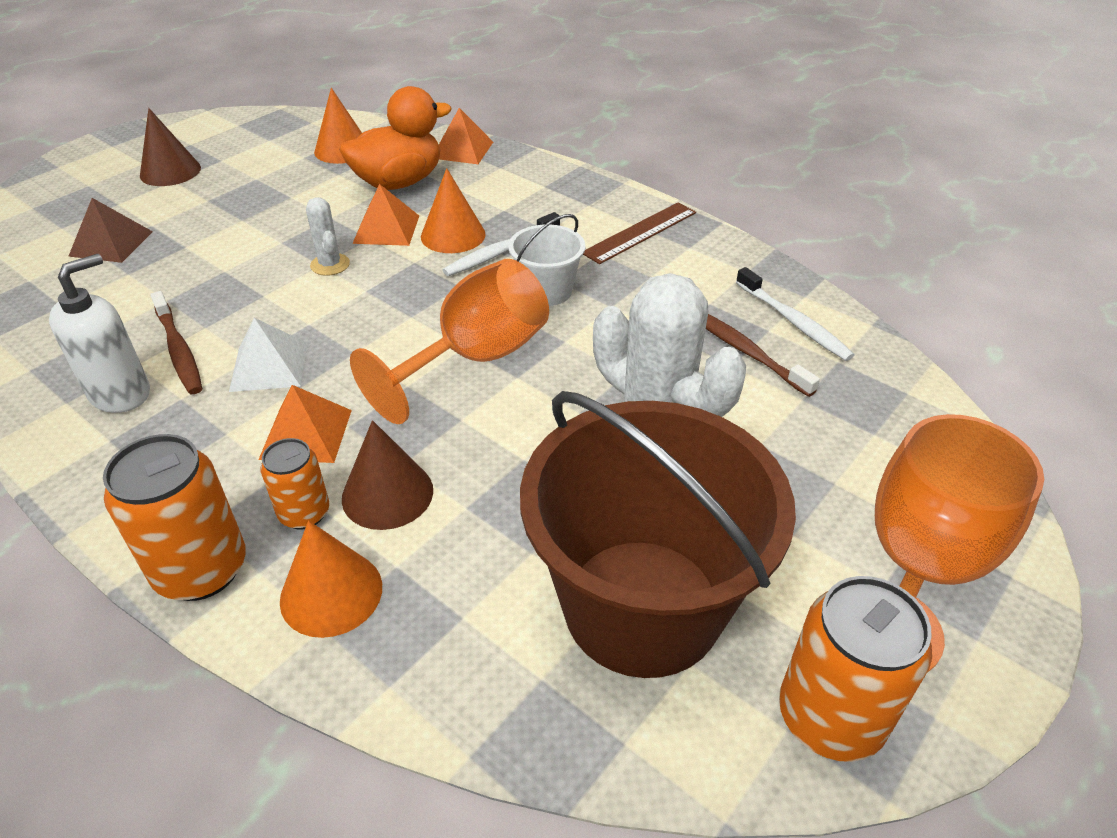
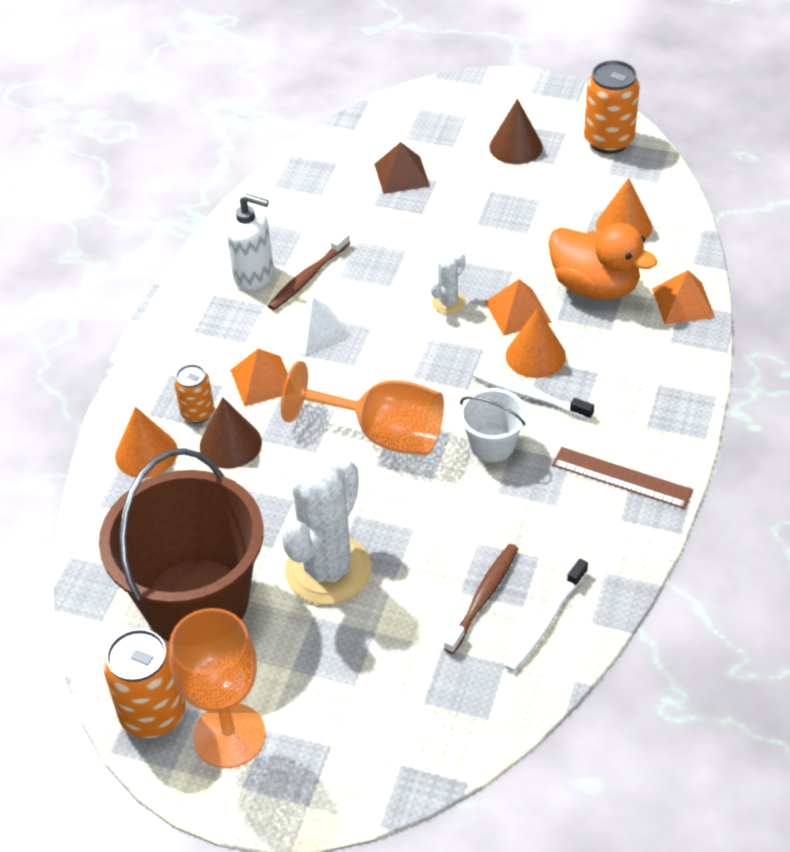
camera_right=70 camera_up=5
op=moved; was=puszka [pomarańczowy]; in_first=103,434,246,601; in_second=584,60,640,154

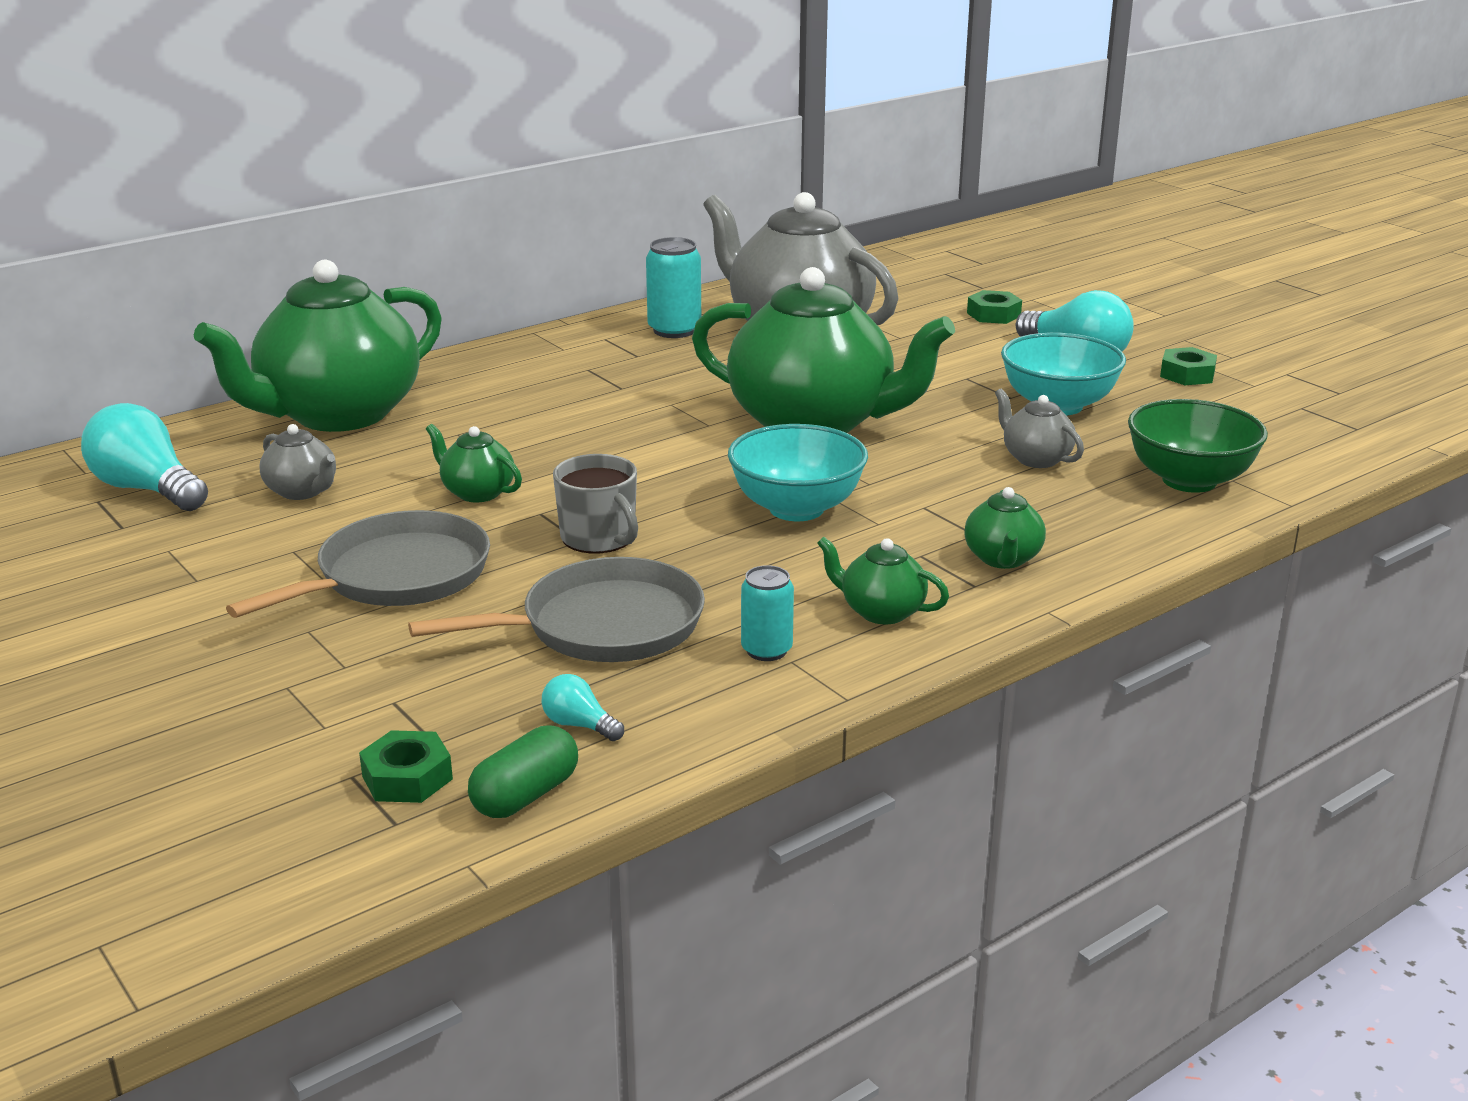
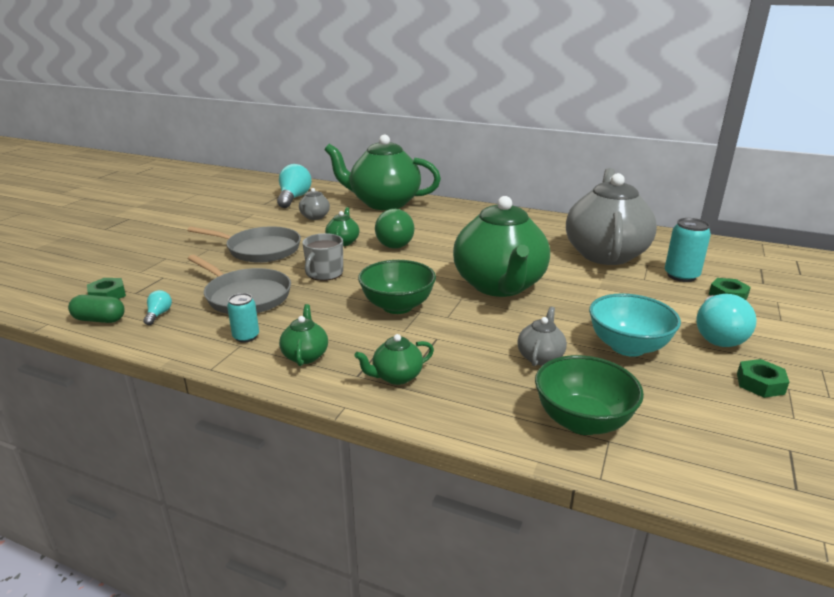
camera_right=60 camera_up=0
op=moved; was=puszka [turkusowy]; in_first=646,237,701,338; in_second=665,218,711,282
op=recoloured; was=miska [turkusowy]; now=miska [zielony]; in_first=728,424,868,521; in_second=358,260,436,314
op=added; now=żarówka [zielony]; in_second=375,209,415,249

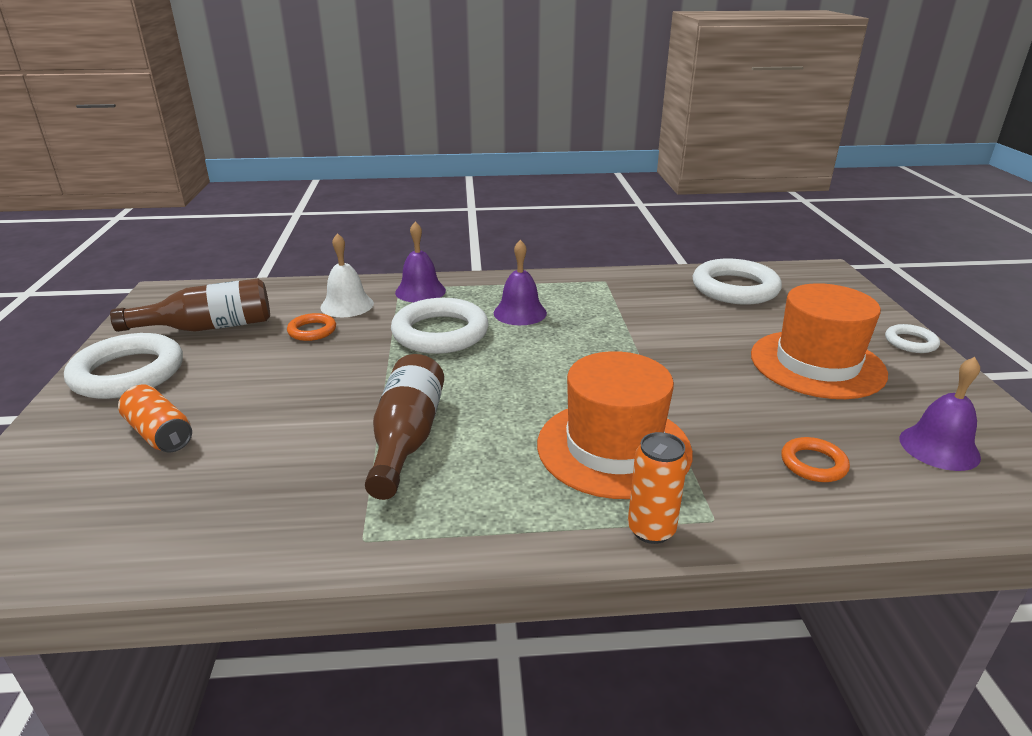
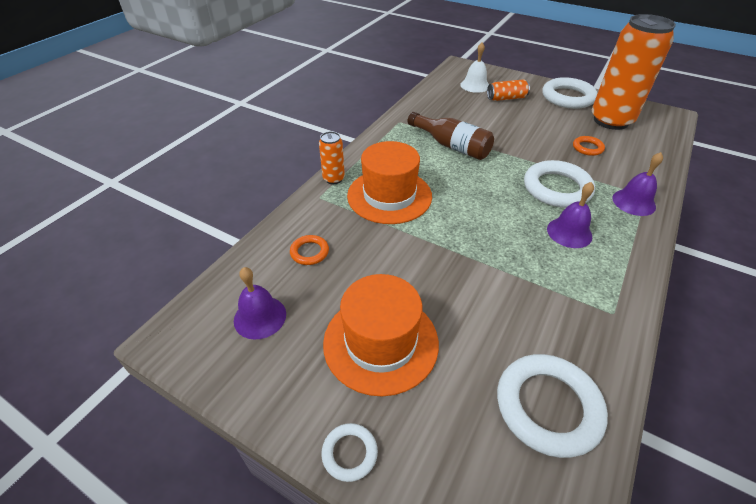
camera_right=125 camera_up=15
op=moved; was=dzwonek [biały]; in_first=320,233,374,317; in_second=460,42,489,93
op=replaced; was=butelka [brązowy]; now=puszka [pomarańczowy]; in_first=110,279,270,332; in_second=592,14,676,130

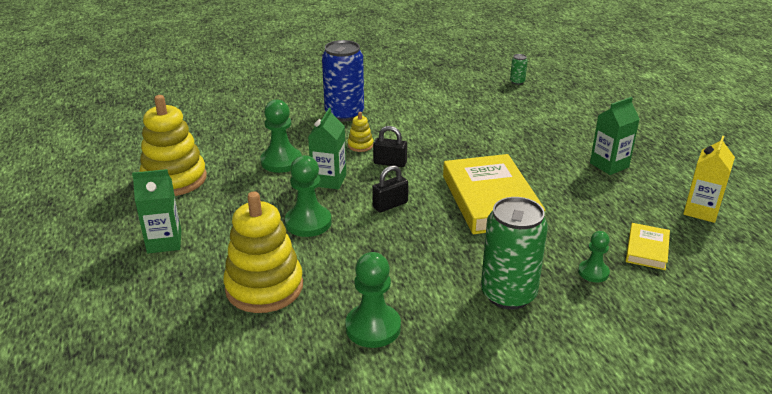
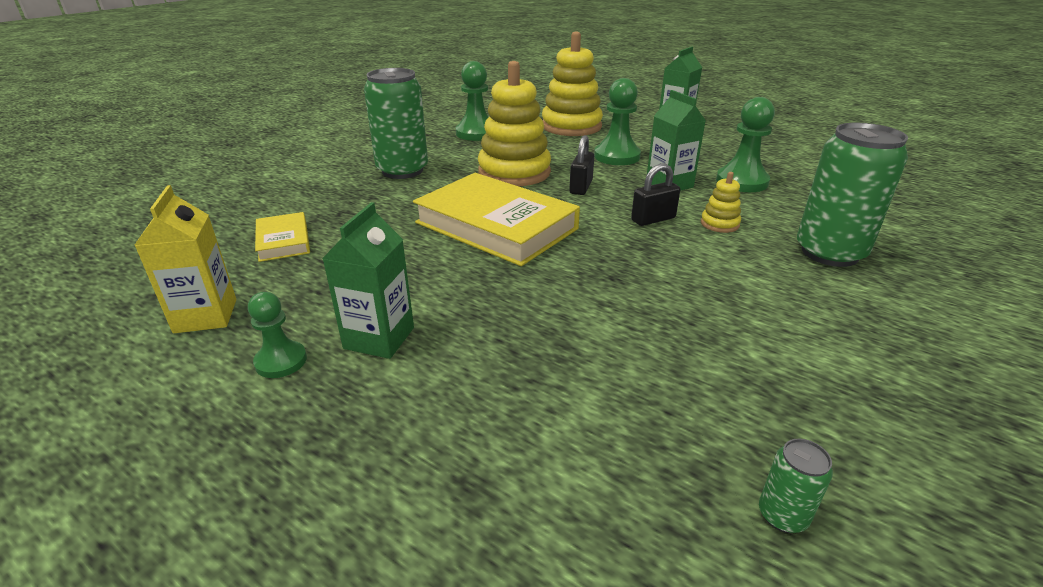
camera_right=140 camera_up=0
op=recoloured; was=puszka [niebieski]; now=puszka [zielony]; in_first=322,40,364,121; in_second=797,123,908,267
op=moved; was=zabawka nakładanka [żółty]; in_first=139,95,207,196; in_second=478,61,551,186
op=moved; was=pionek [zielony]; in_first=578,231,610,282; in_second=248,292,307,378

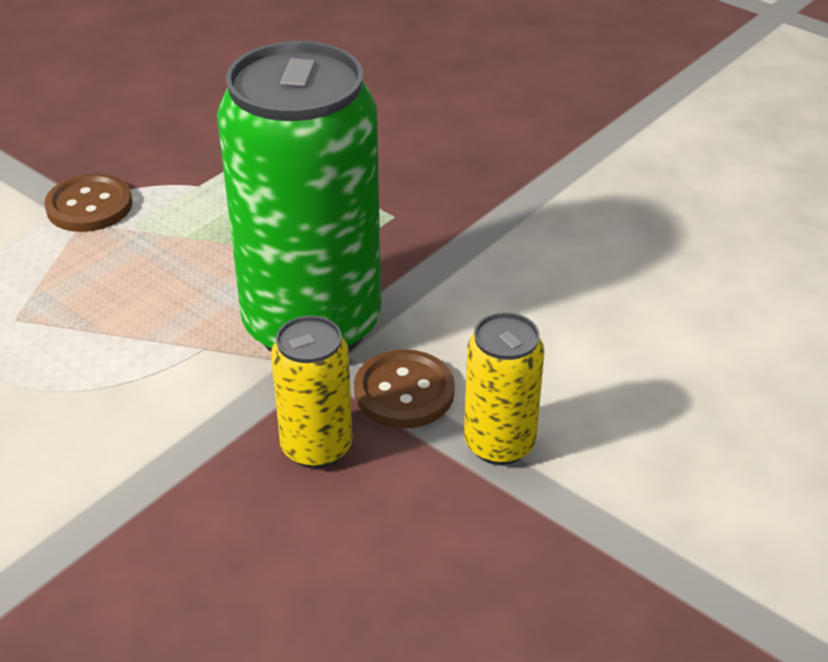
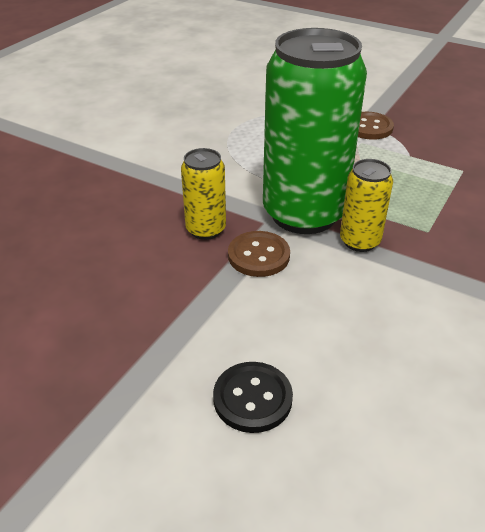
camera_right=80 camera_up=0
op=moved; was=puszka [żółty]; in_first=464,313,545,465; in_second=340,159,393,252
op=added; now=guzik [czarny]; in_second=213,362,293,433

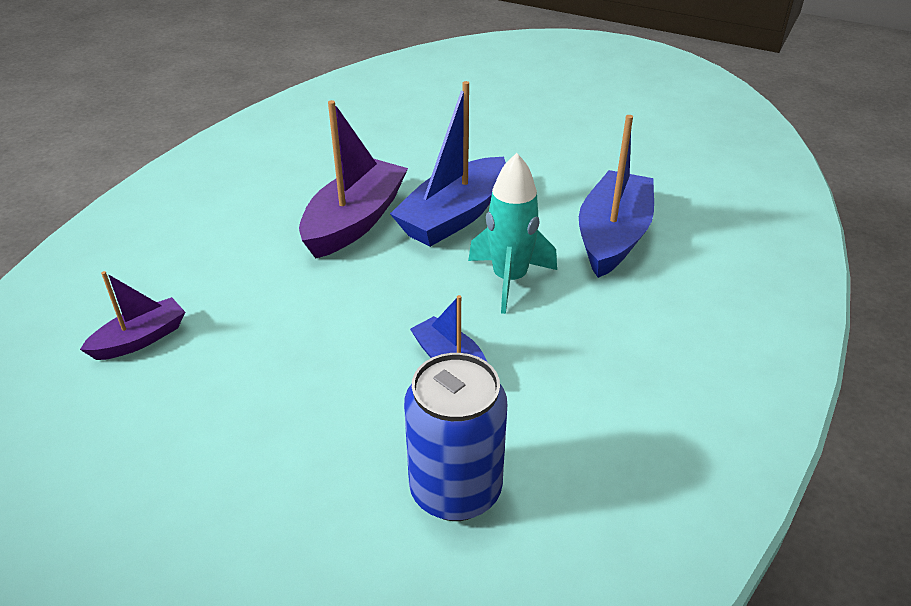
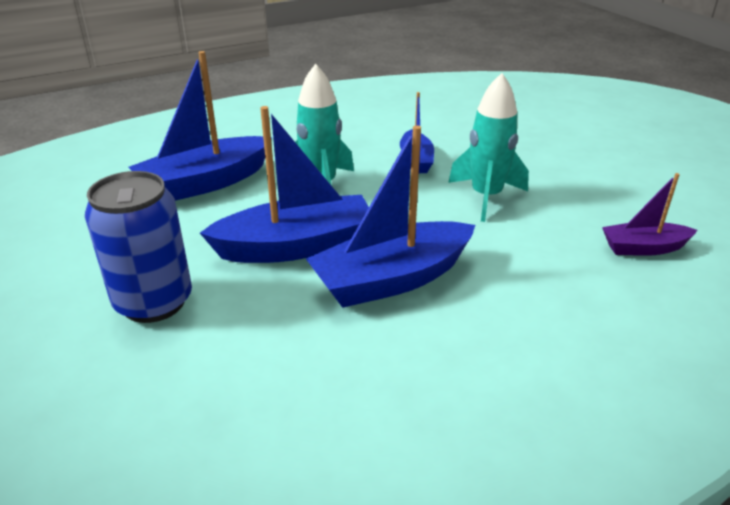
camera_right=-145 camera_up=-5
op=recoloured; was=łódka [fioletowy]; now=łódka [niebieski]; in_first=299,100,408,259; in_second=306,125,475,308
op=moved; was=puszka [niebieski]; in_first=404,353,507,521; in_second=85,171,192,323
op=added; now=rakieta [turkusowy]; in_second=448,73,529,222

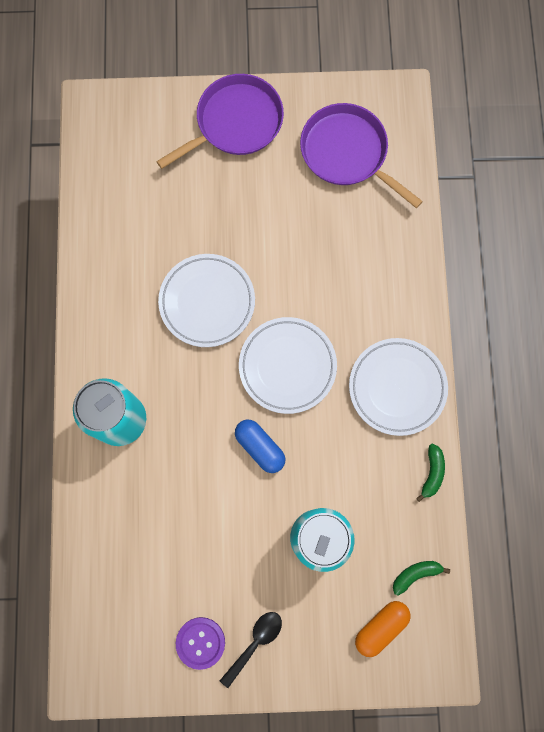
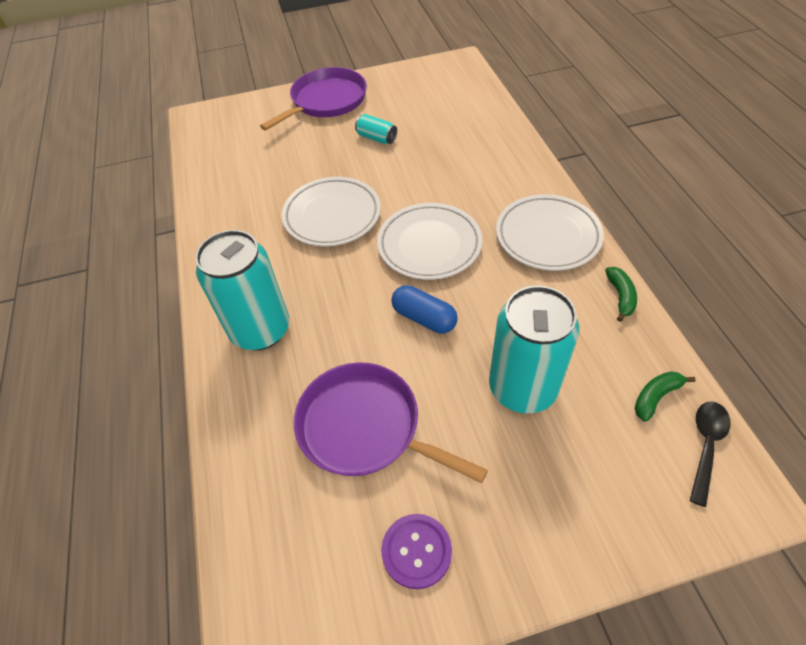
camera_right=-10 camera_up=-25
op=moved; was=patelnia [fioletowy]; in_first=300,103,423,208; in_second=294,362,488,483
op=removed; was=kapsułka [pomarańczowy]; in_first=355,601,410,657
op=moved; was=łyżka [czarny]; in_first=220,612,282,688; in_second=690,401,731,507
op=added; now=puszka [turkusowy]; in_second=355,114,397,144

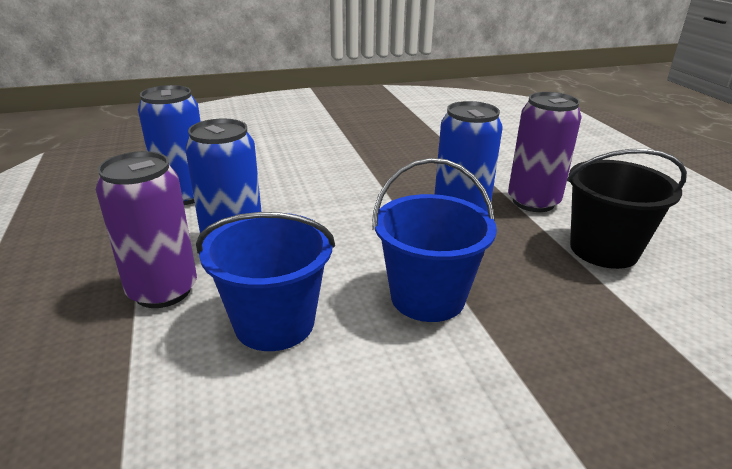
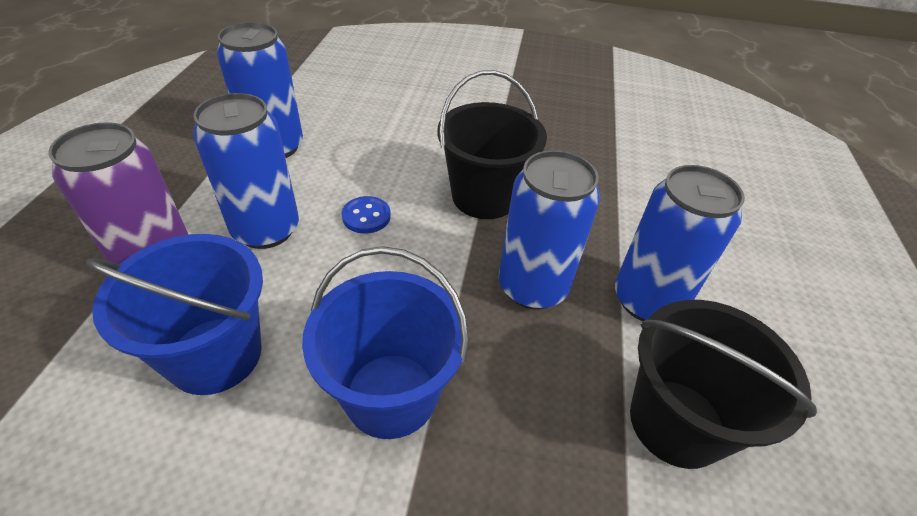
camera_right=25 camera_up=15
op=recoloured; was=puszka [fioletowy]; now=puszka [niebieski]; in_first=508,92,582,212; in_second=615,165,745,321
op=added; now=wiadro [czarny]; in_second=437,70,547,219
op=added; now=guzik [niebieski]; in_second=342,196,391,233

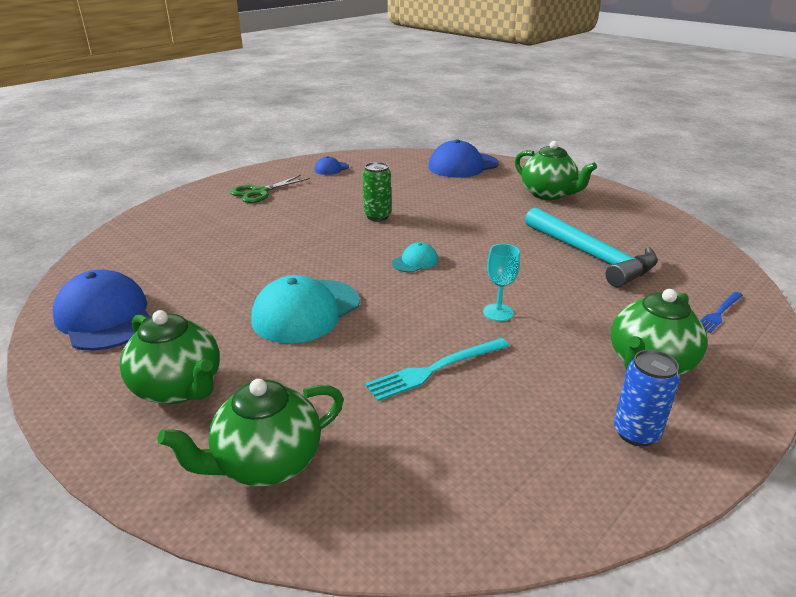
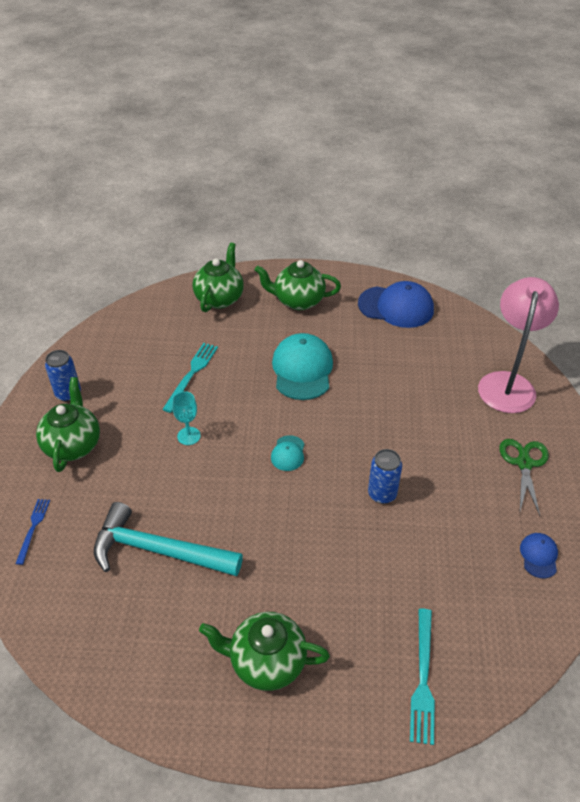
camera_right=140 camera_up=15
op=replaced; was=czapka [niebieski]; now=widelec [turkusowy]; in_first=428,139,499,178; in_second=410,608,435,745
op=recoloured; was=puszka [zielony]; now=puszka [niebieski]; in_first=363,162,391,221; in_second=368,449,402,504
op=added; now=lampka [różowy]; in_second=478,277,559,413

